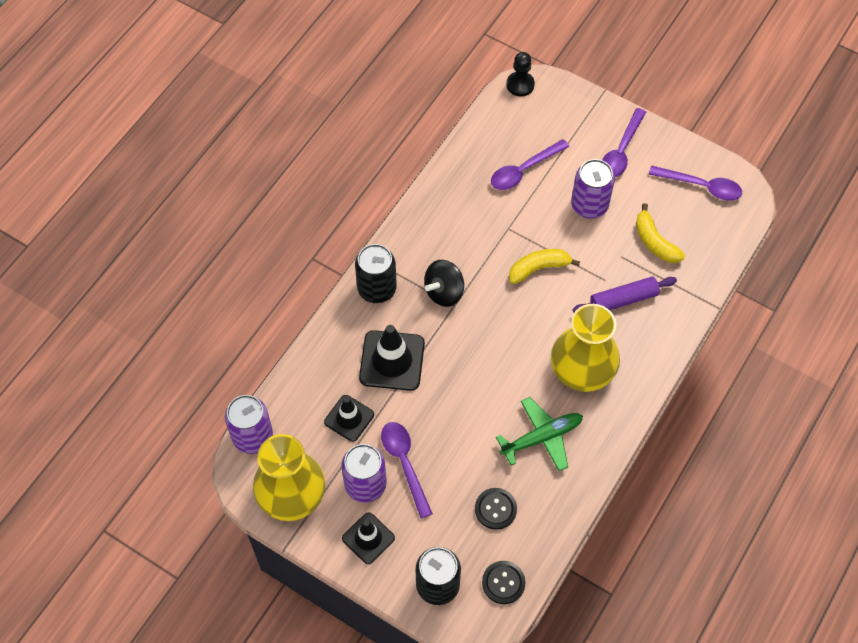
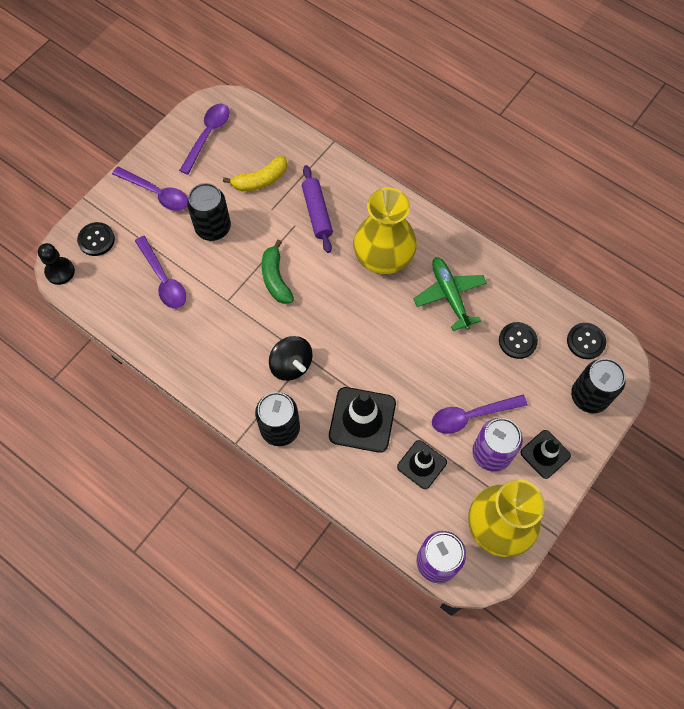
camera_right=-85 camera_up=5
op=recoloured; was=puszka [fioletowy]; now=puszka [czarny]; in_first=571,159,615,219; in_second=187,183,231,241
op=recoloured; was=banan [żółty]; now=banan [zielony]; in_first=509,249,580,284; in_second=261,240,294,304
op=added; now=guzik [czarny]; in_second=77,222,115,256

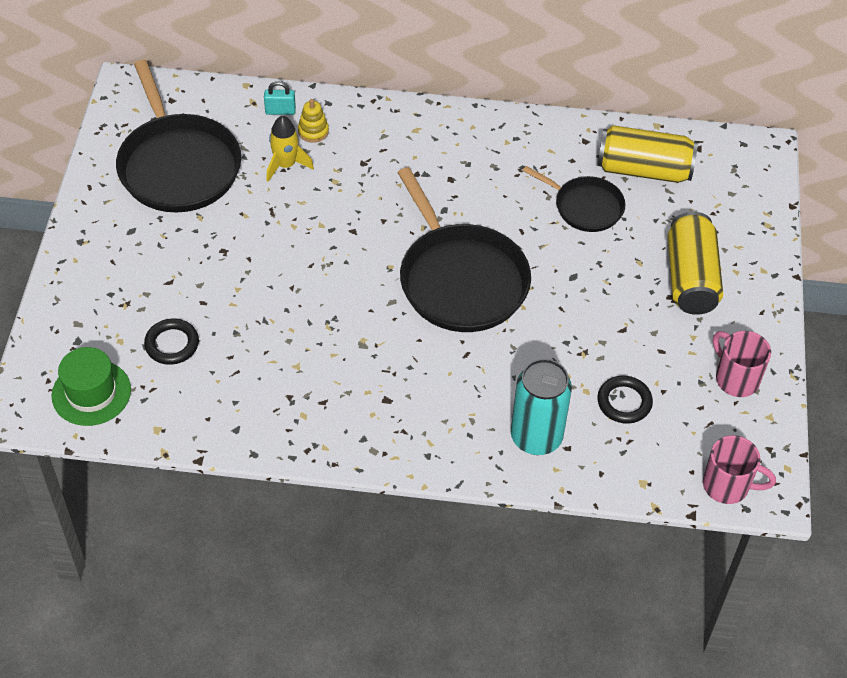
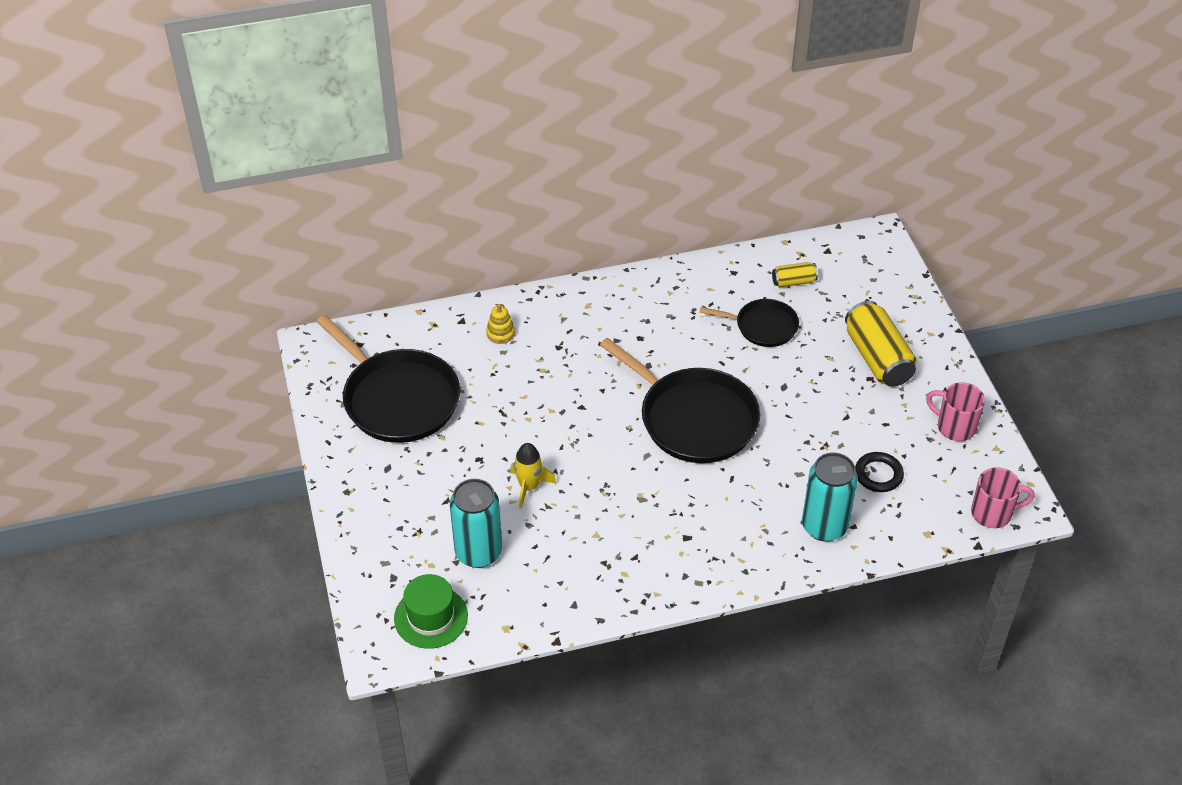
camera_right=-20 camera_up=-5
op=removed; was=kłódka [turkusowy]; in_first=264,81,296,115
op=moved; was=rakieta [żółty]; in_first=266,116,314,182; in_second=510,443,556,509
op=resized; was=puszka [żółty]; in_first=597,125,698,183; in_second=772,262,818,287; ratio=0.51
op=replaced; was=pierścień [czarny]; now=puszka [turkusowy]; in_first=144,319,199,365; in_second=450,479,502,568

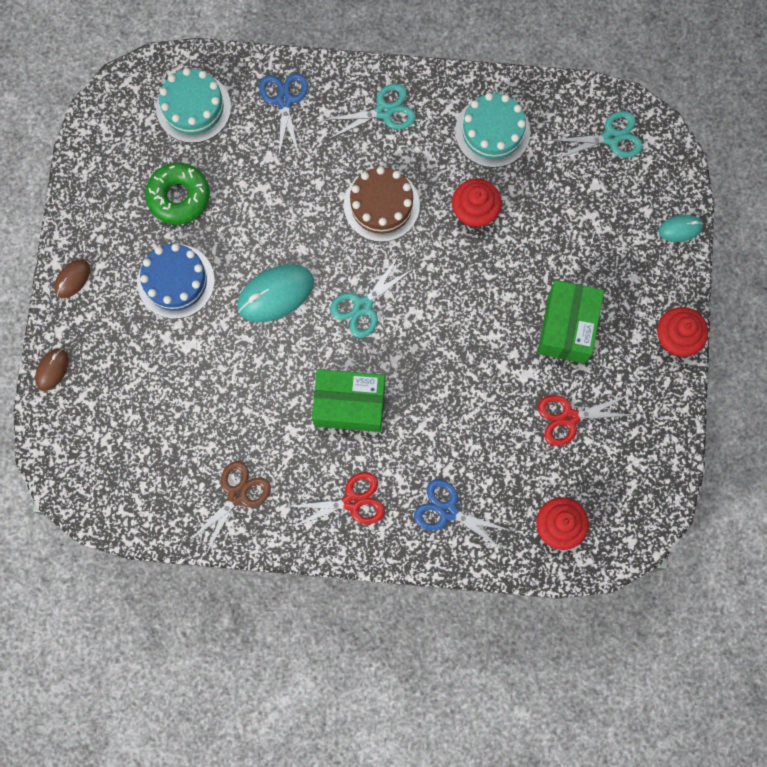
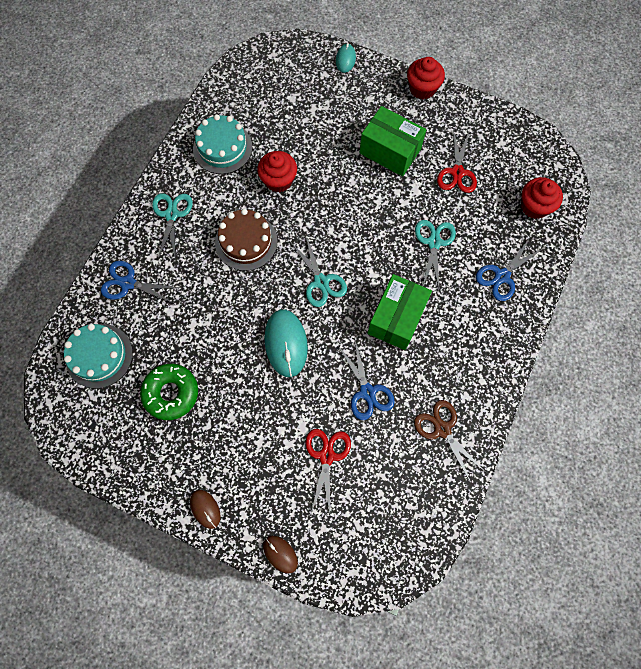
camera_right=-70 camera_up=-5
op=moved; was=nożyczki [turkusowy]; in_first=550,111,643,160; in_second=415,220,456,291
op=removed; was=tort [niebieski]; in_first=137,243,215,319
op=moved; was=nożyczki [czerwony]; in_first=285,472,385,528; in_second=305,429,351,513
op=added; now=nożyczki [niebieski]; in_second=339,341,395,420

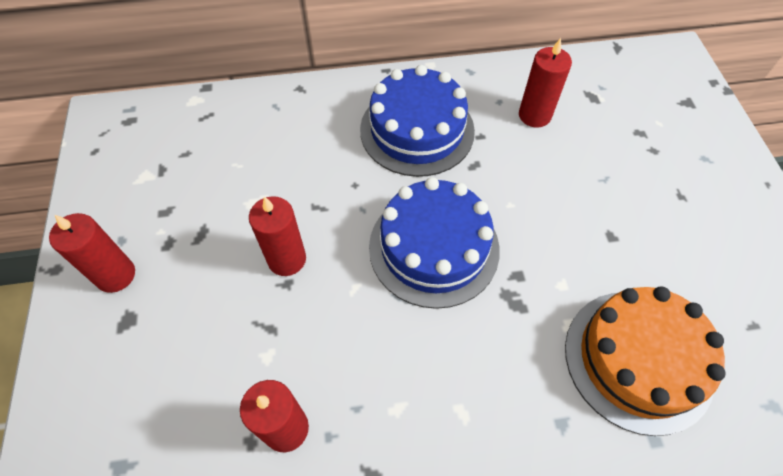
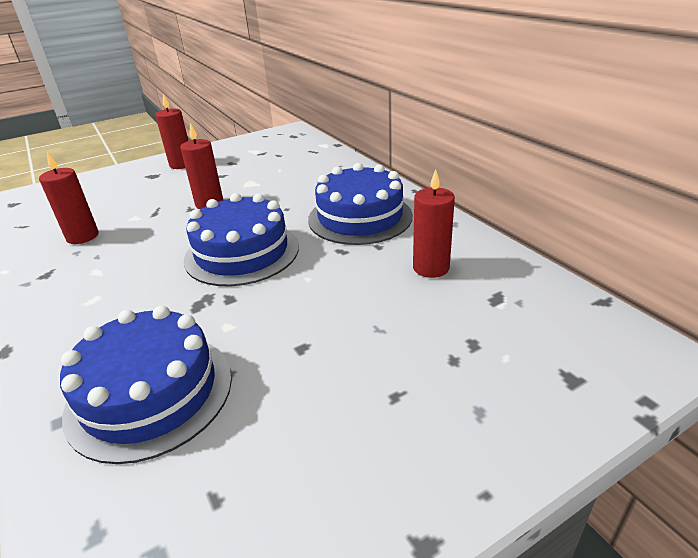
camera_right=70 camera_up=-25
op=recoloured; was=tort [pomarańczowy]; now=tort [niebieski]; in_first=565,286,726,436; in_second=60,306,232,464

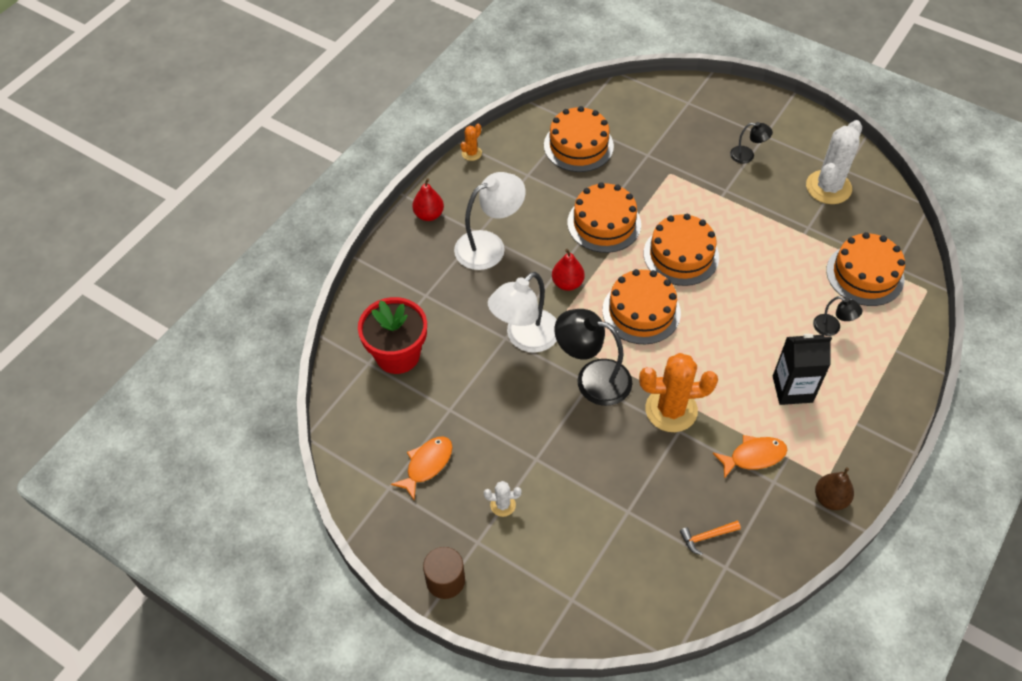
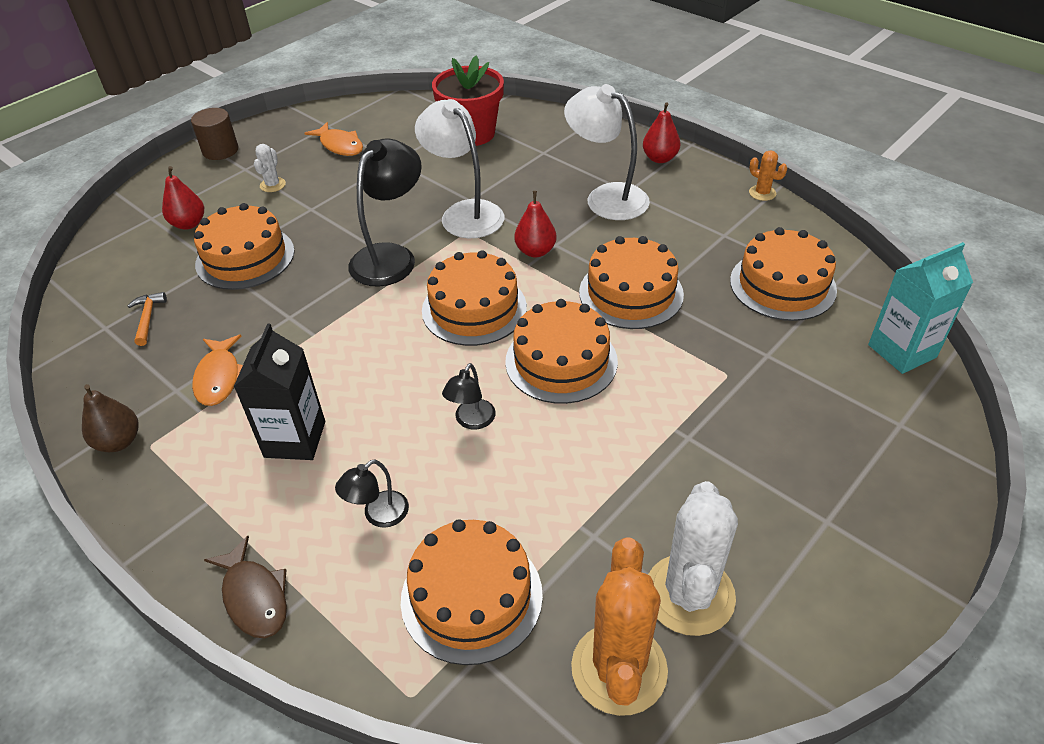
camera_right=100 camera_up=-10
op=turned; was=kaktus [biały]; in_first=806,120,862,204; in_second=648,481,738,636; clockwise=60
op=moved; was=lampka [czarny]; in_first=730,122,773,164; in_second=442,363,496,430
op=turned; was=lampka [biały]; in_first=454,172,526,270; in_second=564,84,650,220; clockwise=150
op=moved; was=kaktus [pomarańczowy]; in_first=639,353,718,432; in_second=571,537,668,716
op=added; now=gruszka [czerwony]; in_second=162,166,204,230
op=added; now=tort [pomarańczowy]; in_second=194,203,294,290
op=added; now=karton mleka [turkusowy]; in_second=868,242,973,374
op=added; now=ryba [brązowy]; in_second=204,536,287,638

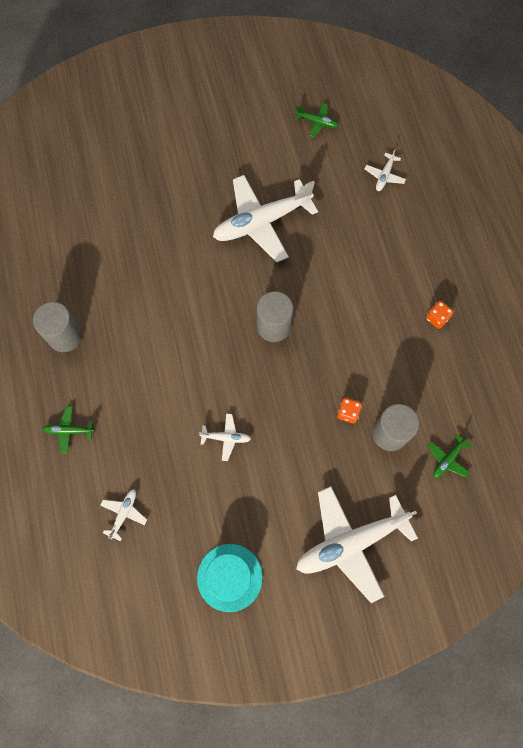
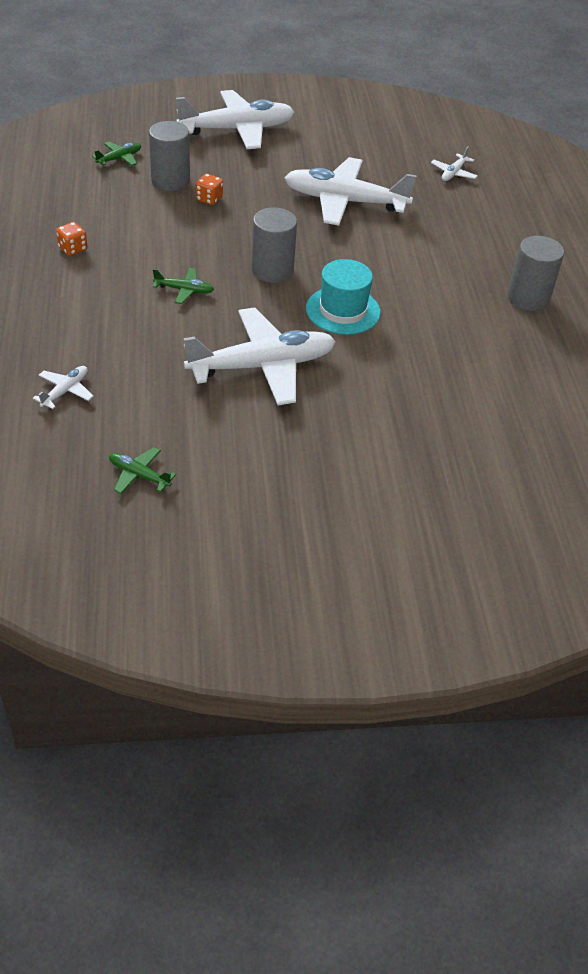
camera_right=-175 camera_up=-25
op=moved; was=samolot [zielony]; in_first=43,406,94,454; in_second=153,268,214,304
op=resized; was=samolot [biały]; in_first=199,414,251,461; in_second=285,157,417,226; ratio=2.34
op=moved; was=kapelusz [turkusowy]; in_first=197,544,263,612; in_second=306,259,380,335

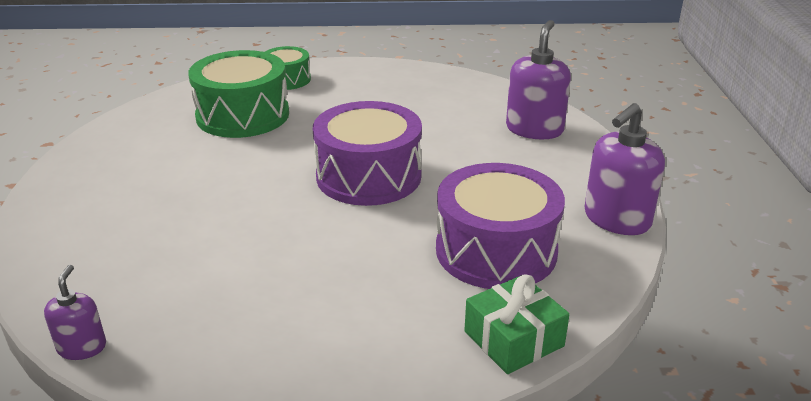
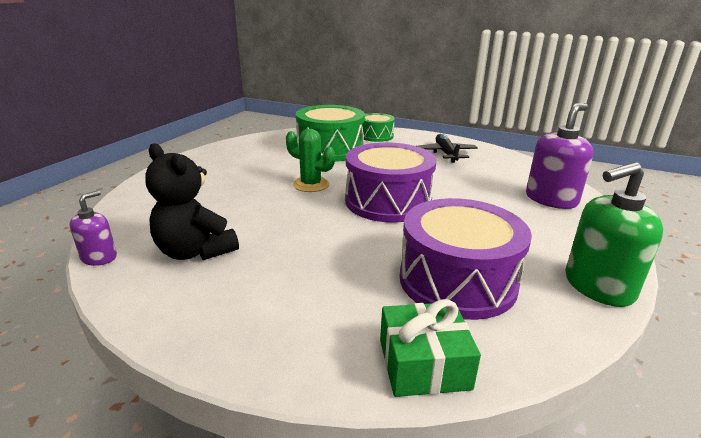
camera_right=25 camera_up=-5
op=recoloured; was=dozownik mydła [fioletowy]; now=dozownik mydła [zielony]; in_first=585,103,665,235; in_second=565,162,663,307
op=added; now=kaktus [zielony]; in_second=286,129,335,192
op=added; now=samolot [czarny]; in_second=417,134,478,163
op=added; now=miś [czarny]; in_second=145,143,239,260

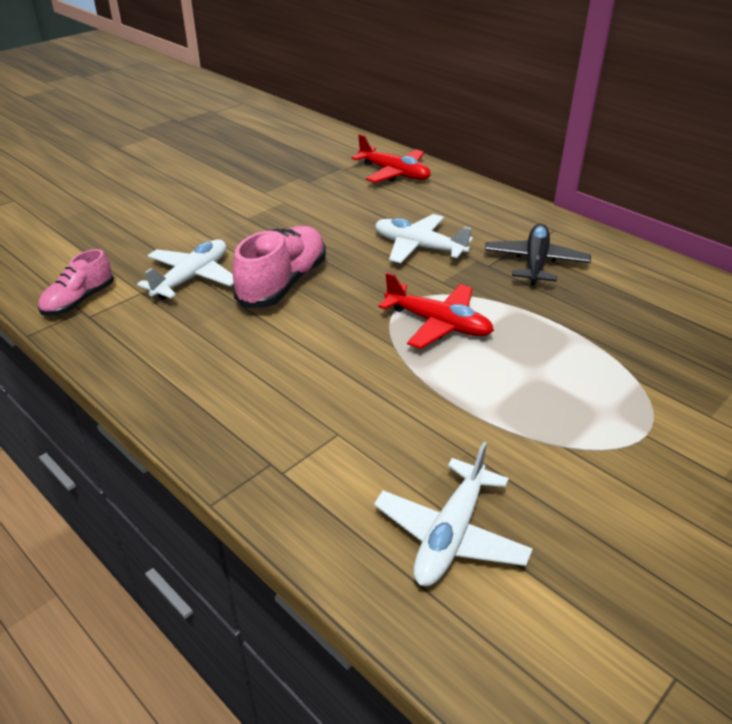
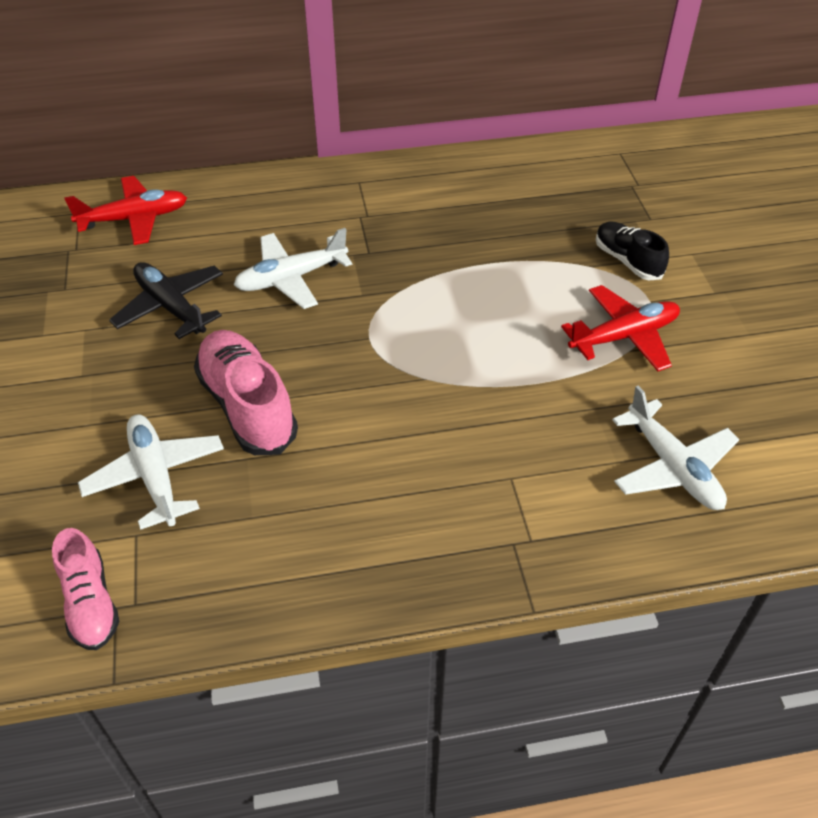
camera_right=-55 camera_up=10
op=moved; was=samolot [czarny]; in_first=484,224,591,285; in_second=109,262,223,339
op=moved; was=samolot [czerwony]; in_first=378,272,494,349; in_second=561,285,680,371
op=added; now=but [czarny]; in_second=596,222,669,280

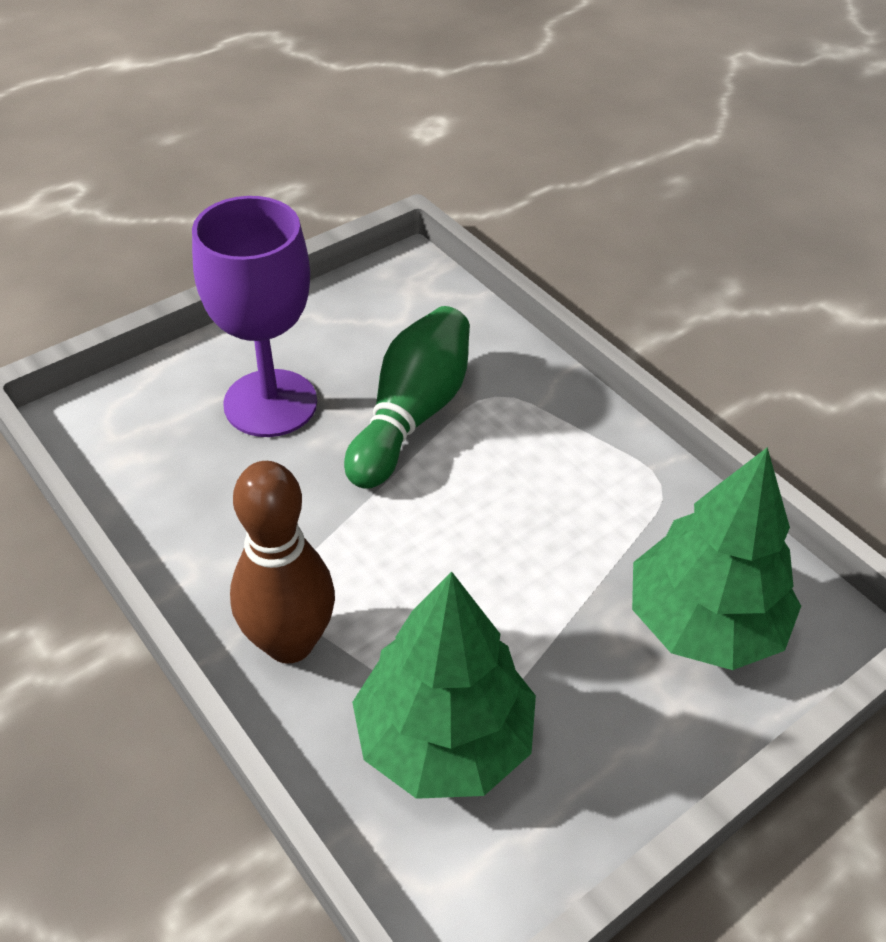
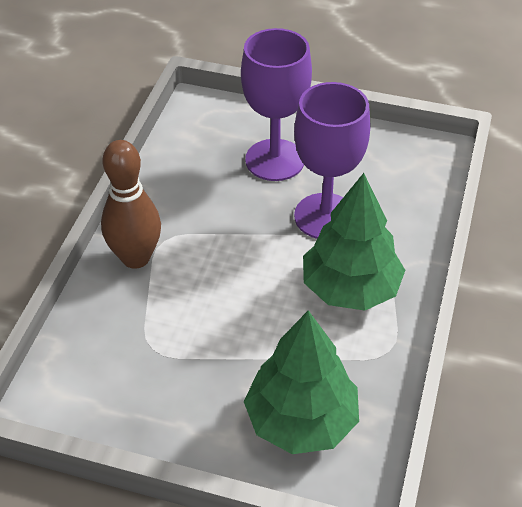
camera_right=55 camera_up=0
op=replaced; was=kręgiel [zielony]; now=kielich [fioletowy]; in_first=344,306,470,489; in_second=294,82,370,239
op=moved; was=drzewko [zielony]; in_first=352,572,536,799; in_second=303,173,405,311

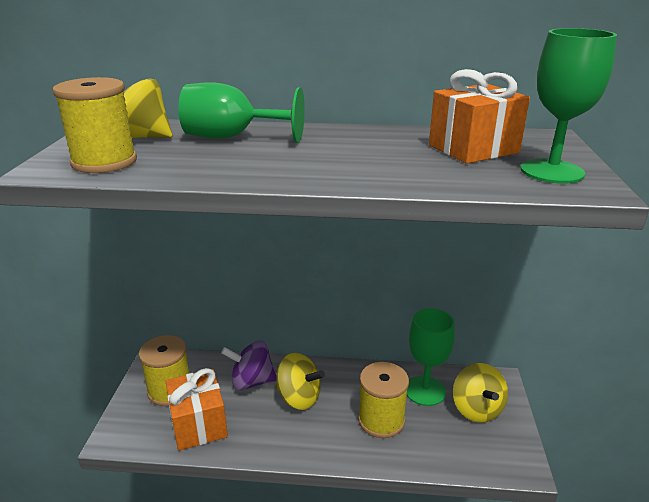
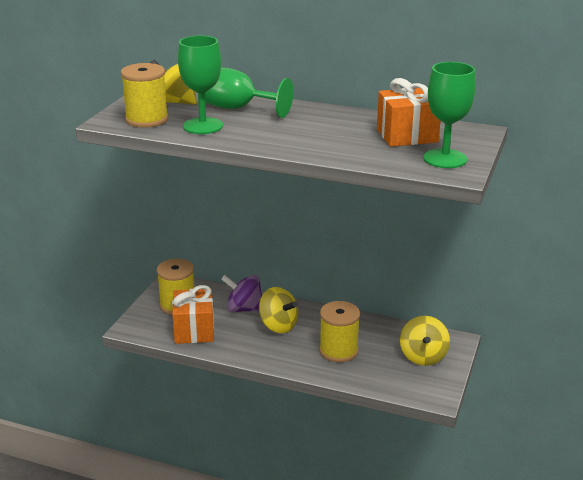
camera_right=15 camera_up=0
op=moved; was=kielich [zielony]; in_first=407,308,455,406; in_second=178,36,223,134

